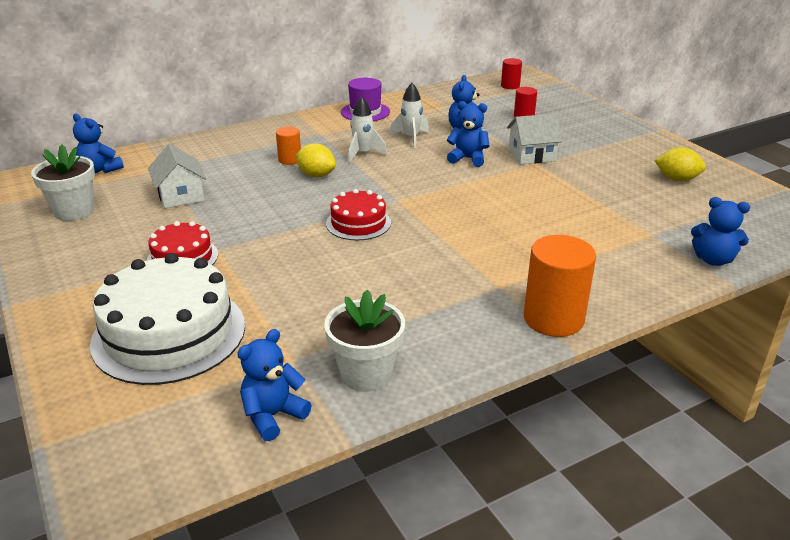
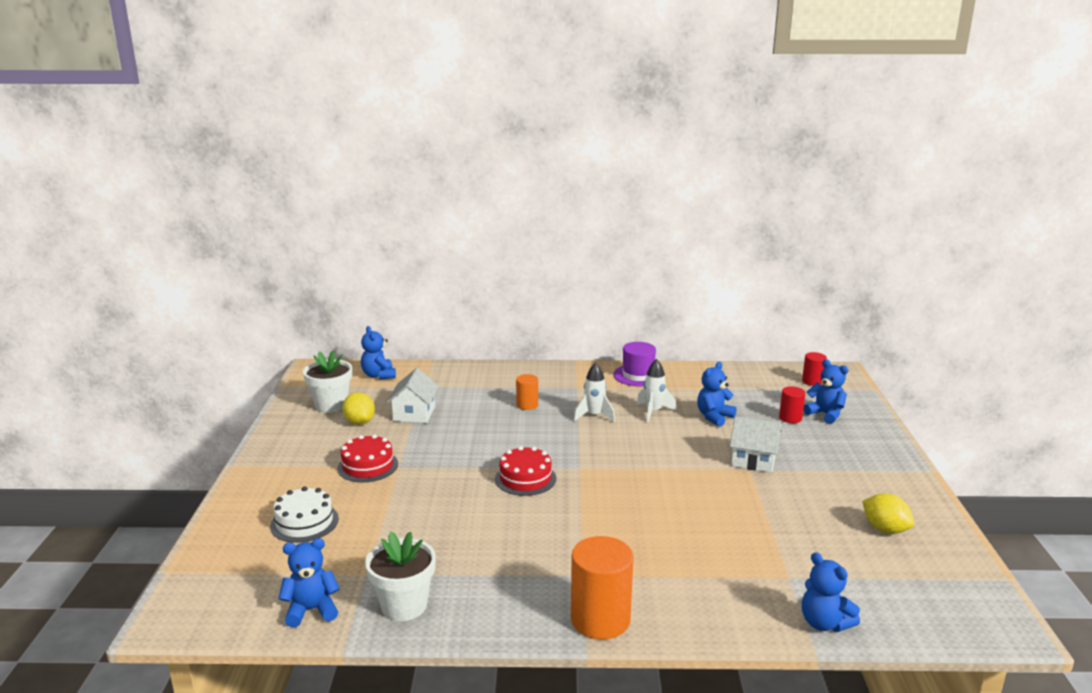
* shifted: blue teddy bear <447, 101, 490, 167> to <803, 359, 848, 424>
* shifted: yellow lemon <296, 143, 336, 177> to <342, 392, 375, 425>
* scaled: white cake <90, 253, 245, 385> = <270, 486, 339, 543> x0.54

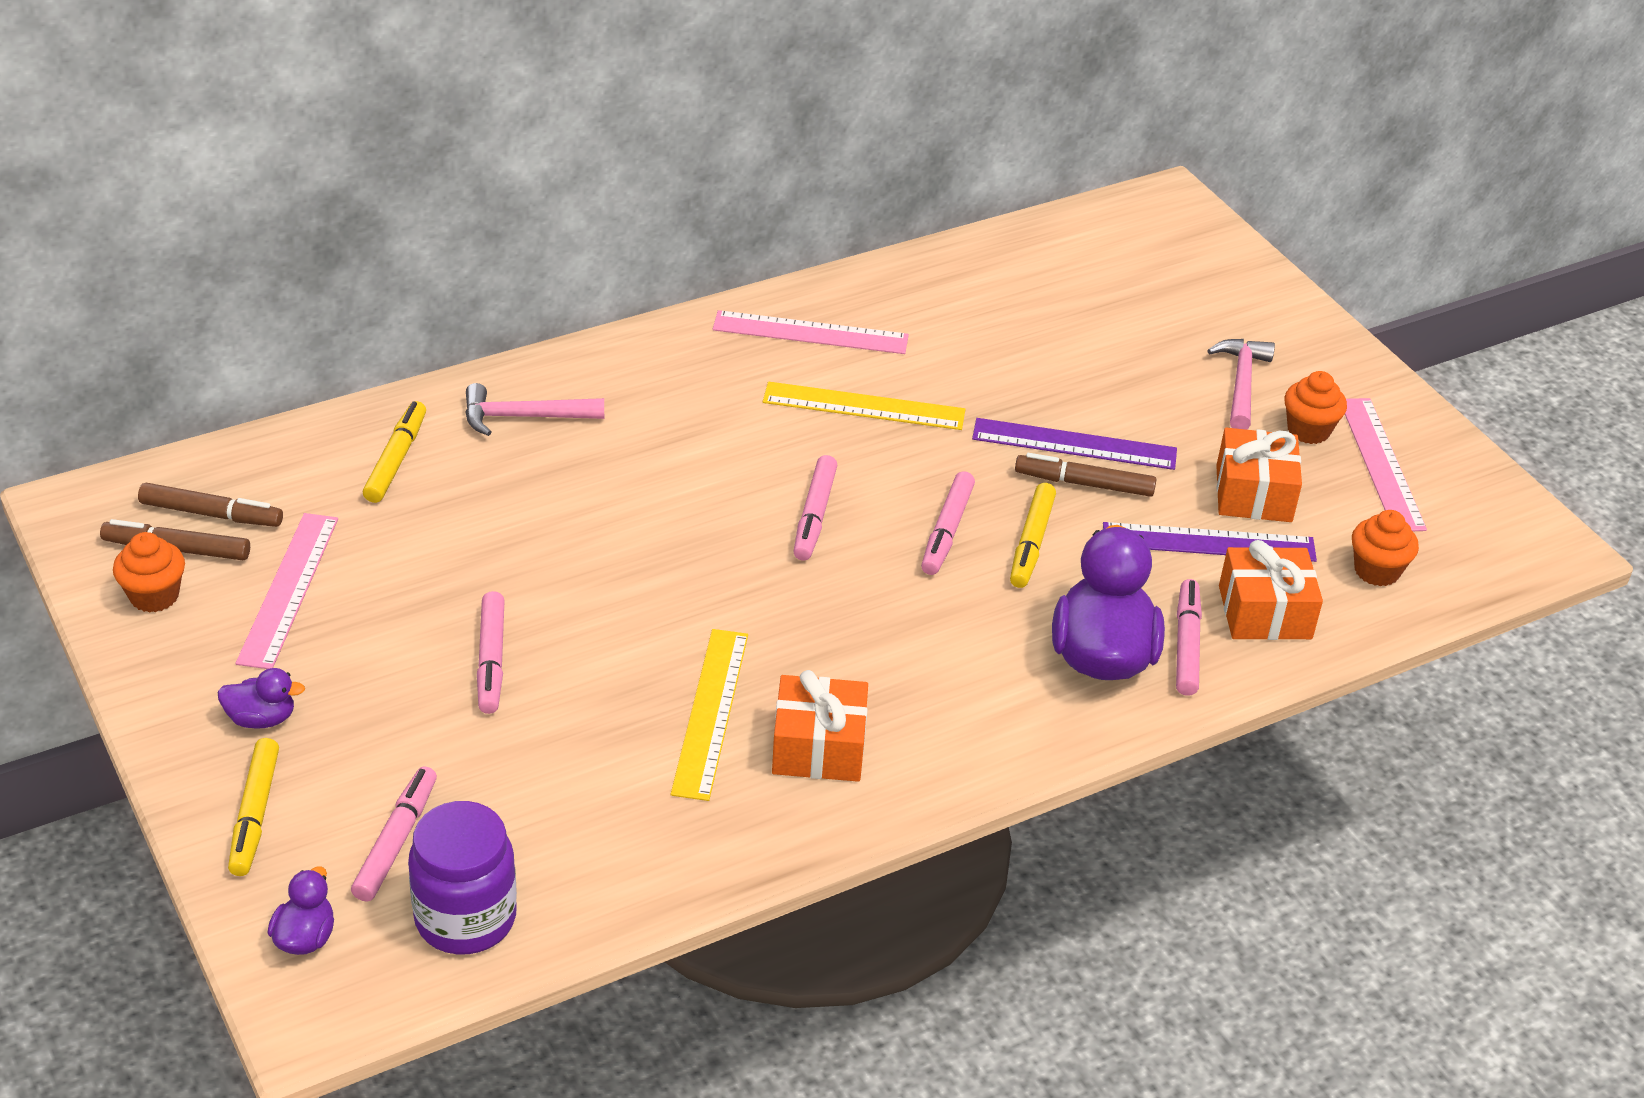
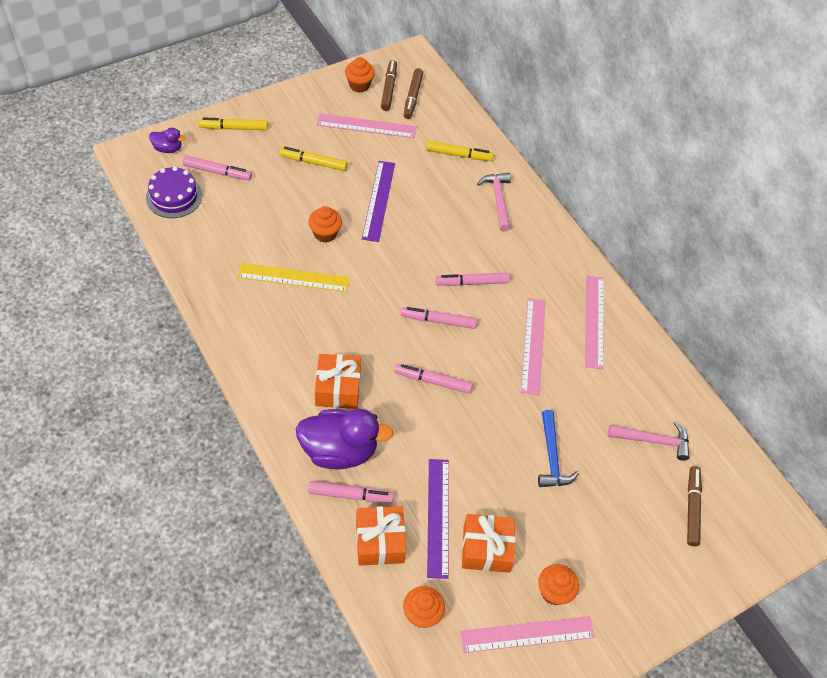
* shifted: pink hammer <1207, 339, 1275, 430> to <608, 421, 690, 461>
* repainted: yellow ruler <763, 382, 965, 430> to pink ruler <521, 298, 546, 395>
* shifted: purple ruler <972, 418, 1177, 470> to <362, 161, 395, 242>
* shifted: brown marker <1015, 453, 1156, 497> to <687, 466, 702, 546>
* shifted: yellow marker <1010, 483, 1056, 588> to <279, 147, 348, 171>
* shifted: pink marker <477, 591, 505, 714> to <436, 273, 510, 286>
* gone: purple duck <217, 668, 305, 729>
* shifted: orange gift <772, 670, 868, 782> to <315, 354, 361, 409>
* swapped: purple jar <408, 801, 517, 954> to purple cake <146, 166, 202, 218>
* new: orange cupcake <308, 206, 342, 243>
* new: blue hammer <538, 410, 579, 487>

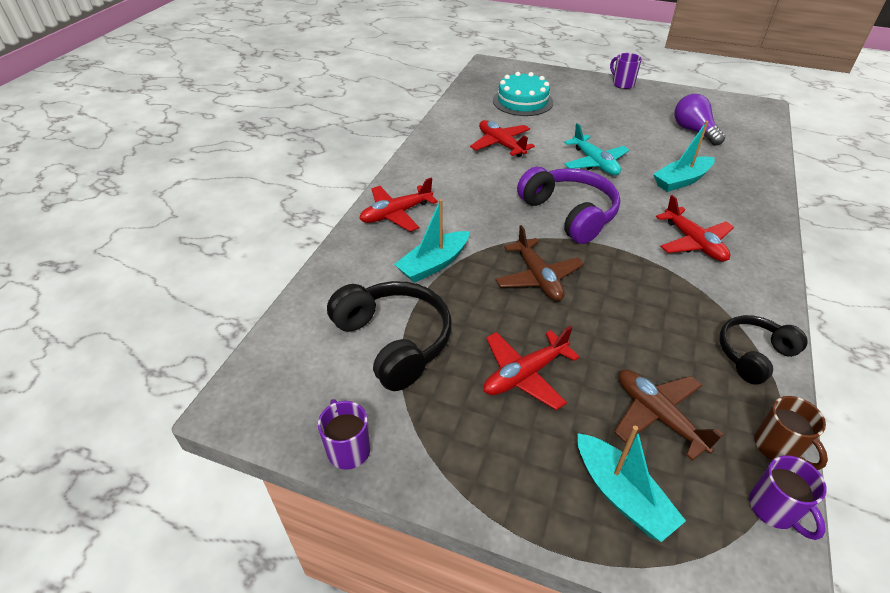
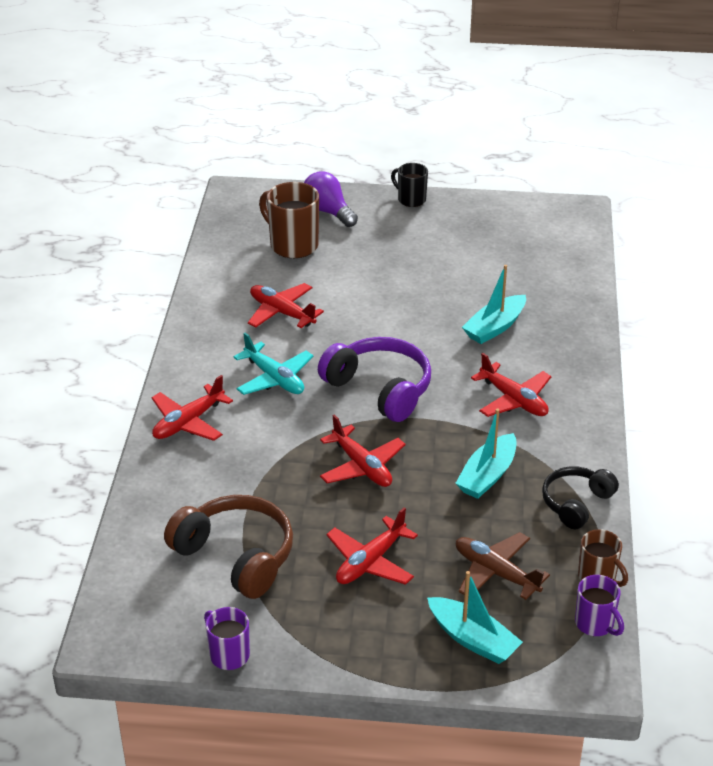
* repainted: purple mug <610, 53, 642, 89> to black mug <391, 163, 428, 207>
* swapped: turquoise cake <493, 72, 553, 116> to brown mug <259, 182, 319, 258>
* shifted: purple light bulb <674, 94, 725, 146> to <304, 171, 358, 227>
* shifted: turquoise plane <564, 123, 629, 175> to <233, 333, 313, 395>
* shifted: turquoise boat <394, 199, 469, 283> to <455, 408, 517, 499>
* repainted: brown plane <495, 225, 584, 301> to red plane <320, 414, 406, 487>
* repainted: black headphones <327, 281, 452, 391> to brown headphones <164, 495, 293, 599>

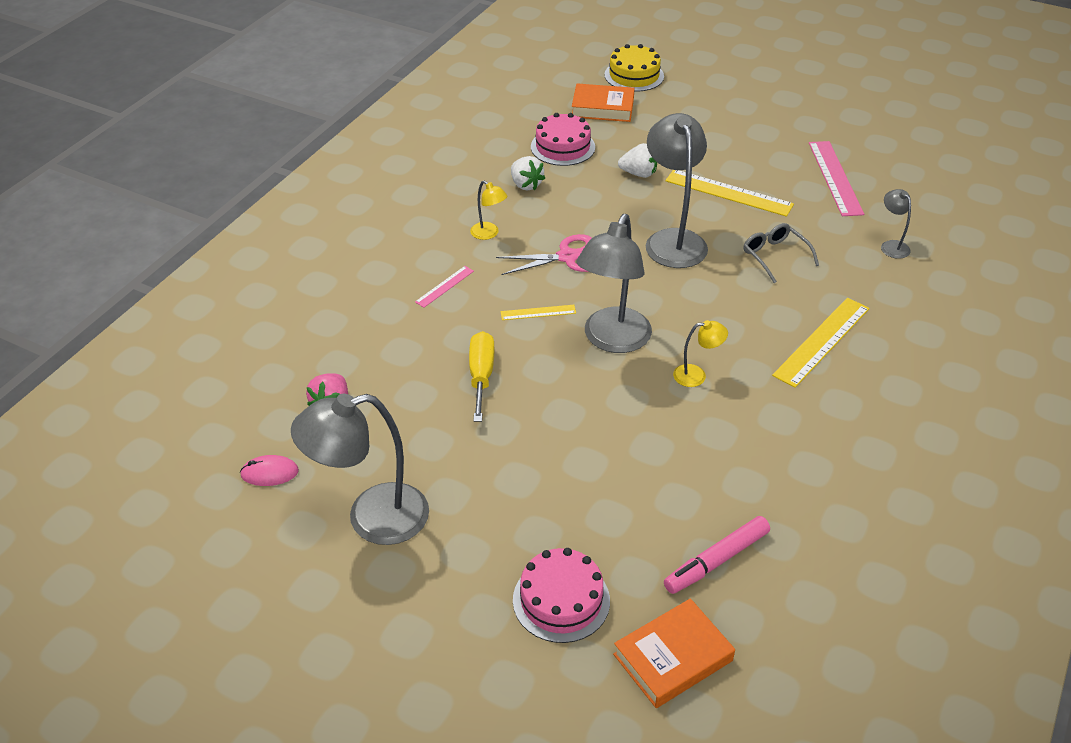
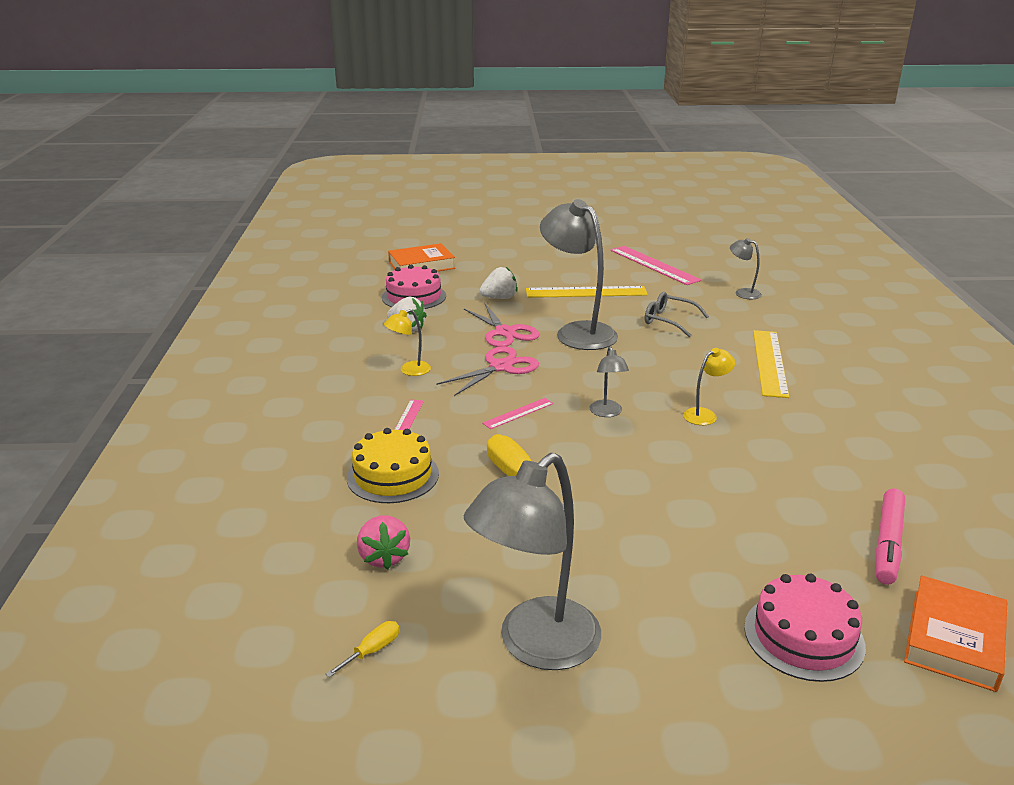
* shifted: yellow cake <604, 44, 664, 92> to <347, 428, 439, 503>
* rotated: yellow lamp <470, 181, 508, 240> = <384, 309, 431, 376> 135 degrees clockwise
* scaled: grey lamp <576, 214, 652, 353> = <590, 346, 629, 417> x0.46
* repainted: yellow ruler <500, 305, 576, 320> to pink ruler <482, 398, 553, 429>
* swapped: pink mouse <240, 455, 299, 486> to yellow screwdriver <326, 621, 400, 677>
* new: pink scissors <464, 304, 539, 347>

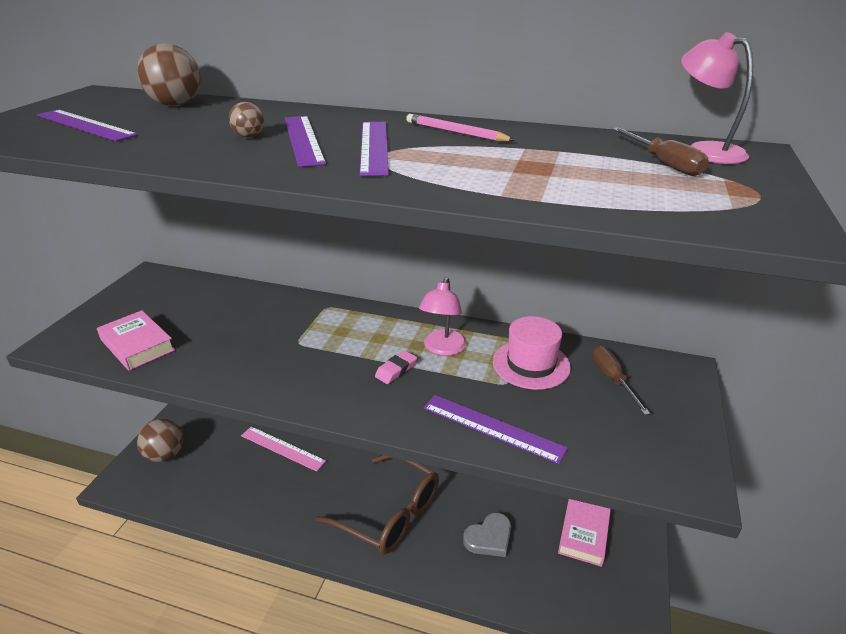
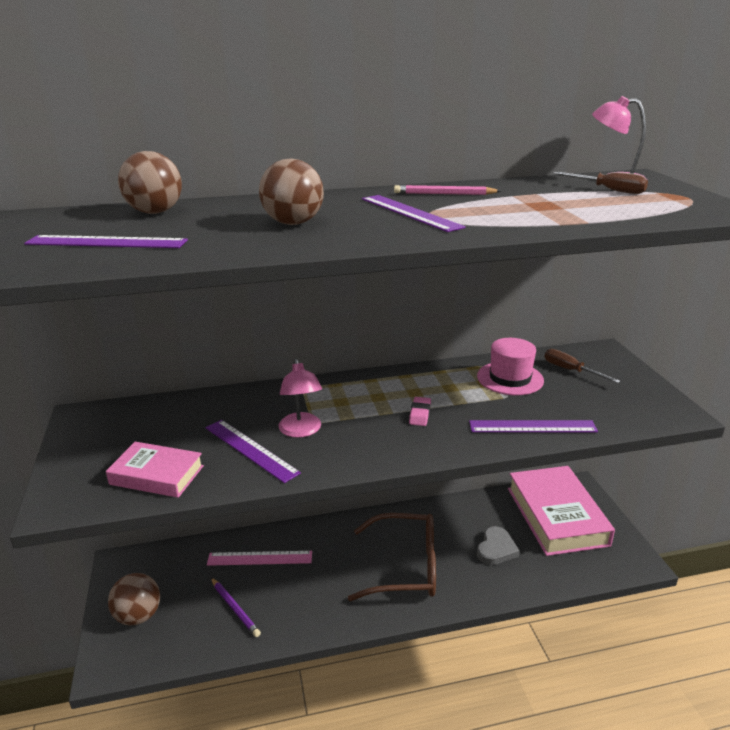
* scaled: brown ball <229, 102, 264, 138> = <259, 158, 324, 225> x1.98
* shifted: purple ruler <285, 116, 326, 167> to <206, 420, 301, 483>
* shifted: pink lamp <419, 277, 467, 356> to <279, 359, 322, 438>
* scaled: pink book <558, 499, 611, 567> = <508, 466, 615, 556> x1.83
* new: purple pencil <211, 578, 261, 637>

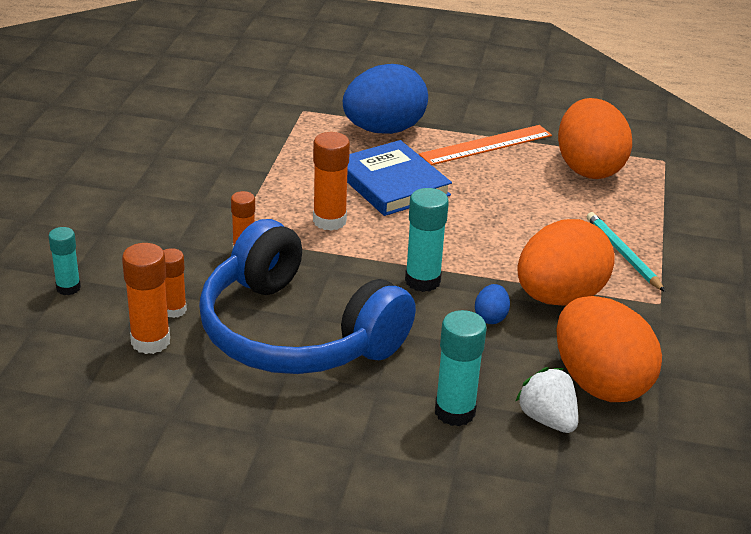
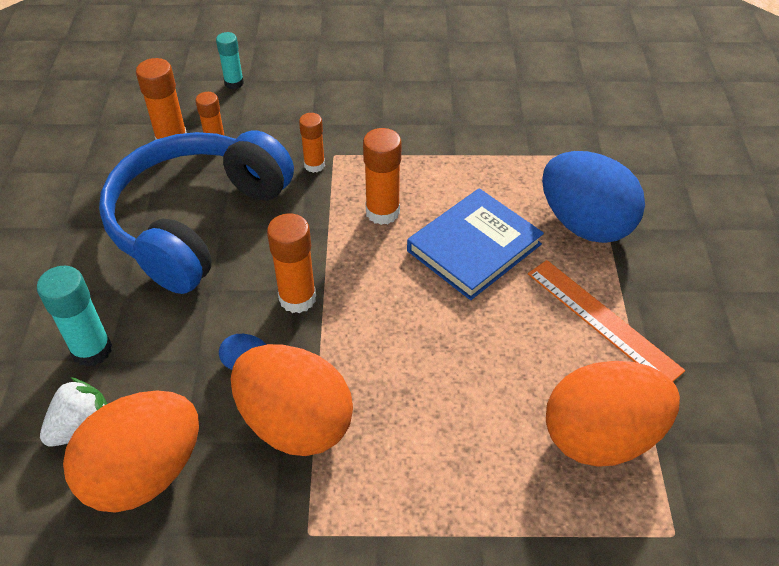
* repainted: turquoise glue stick <405, 188, 449, 292> to orange glue stick <267, 213, 316, 313>
* gone: turquoise pencil <587, 212, 665, 292>

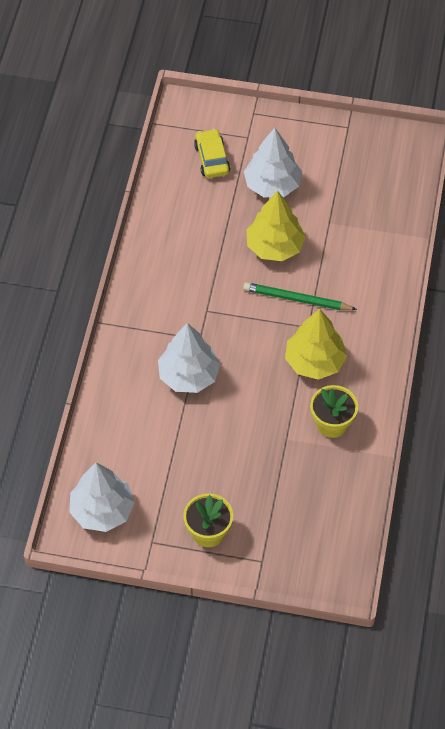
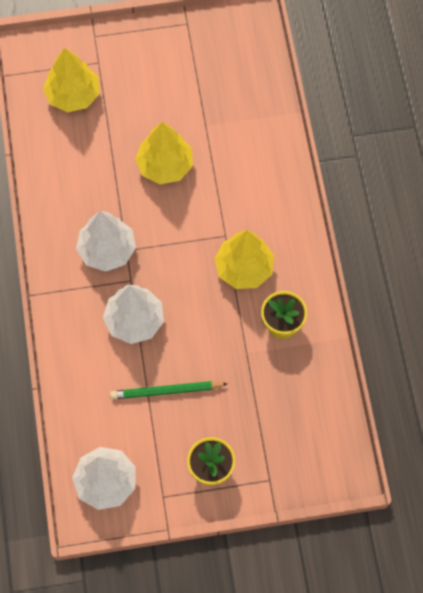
* shifted: white tree <244, 128, 302, 197> to <76, 211, 136, 272>
* swapped: yellow car <194, 129, 230, 178> to yellow tree <43, 48, 99, 112>
* shifted: green pencil <243, 282, 357, 310> to <110, 381, 227, 400>

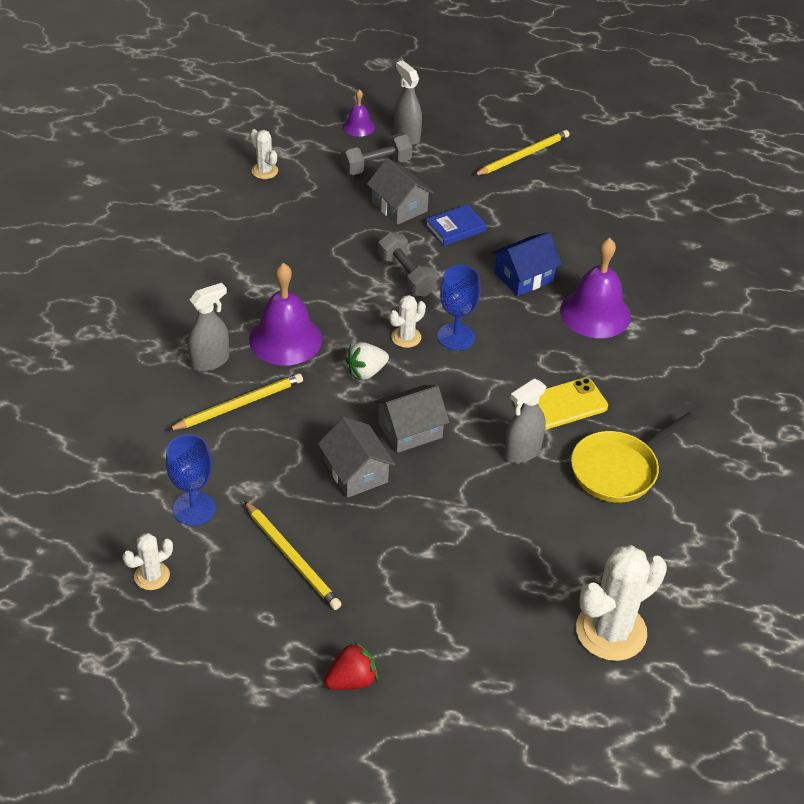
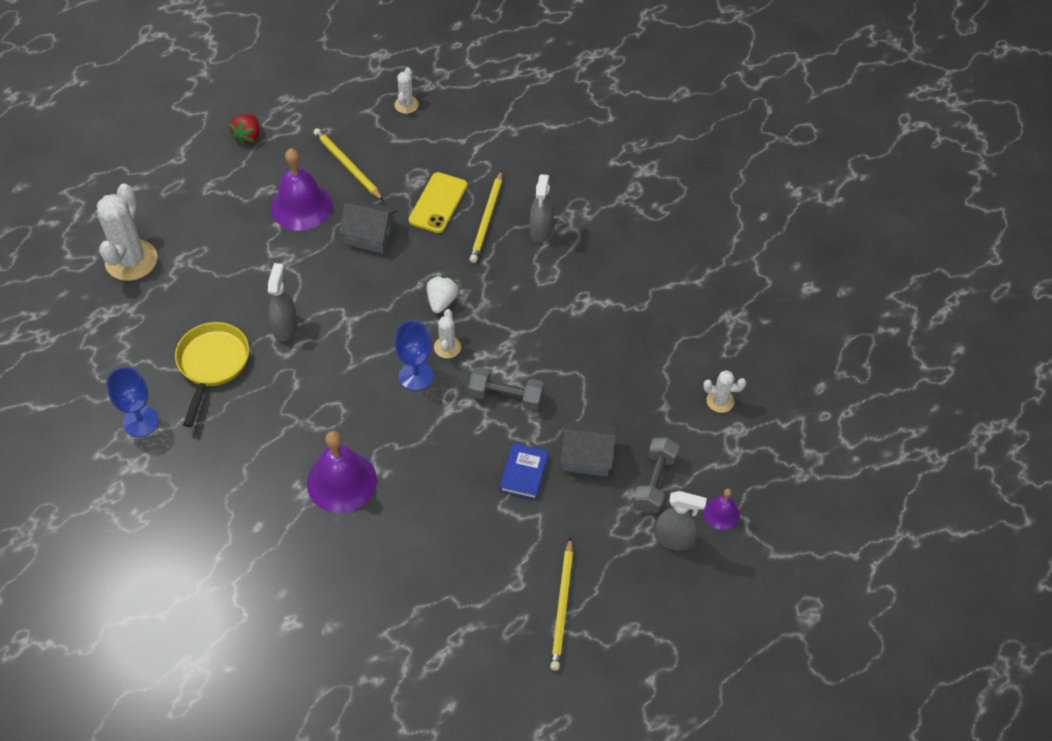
* gone: blue house <491, 232, 562, 296>
* shifted: purple bell <249, 263, 322, 365> to <271, 148, 333, 231>
* shifted: yellow phone <514, 378, 608, 430> to <409, 172, 467, 233>
* gone: grey house <374, 385, 449, 453>
* shifted: blue goblet <166, 434, 216, 526> to <106, 367, 159, 437>
* rotated: yellow pencil <244, 501, 342, 610> = <313, 128, 384, 201> 45 degrees clockwise

